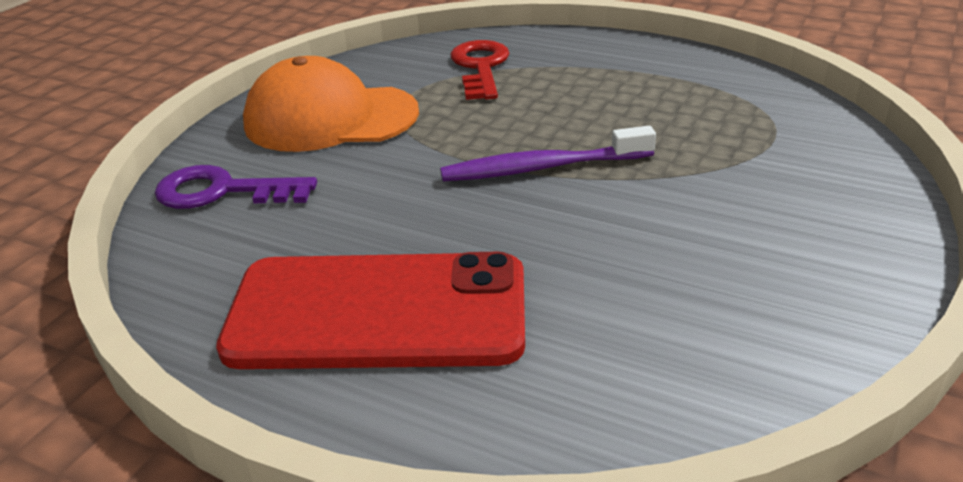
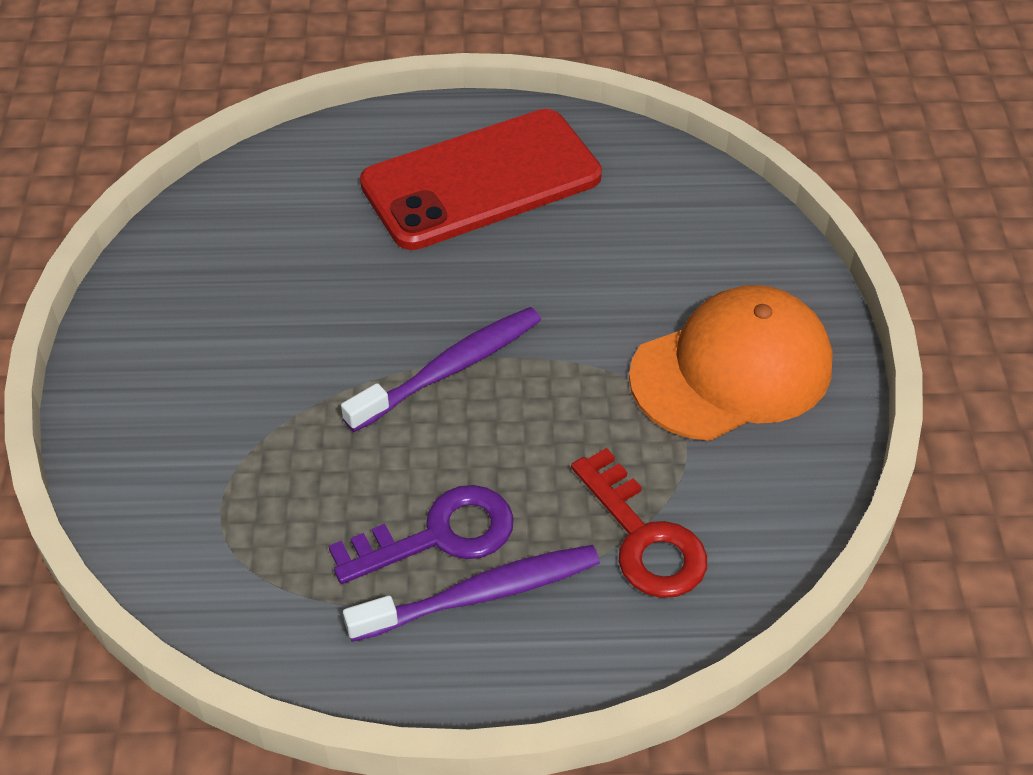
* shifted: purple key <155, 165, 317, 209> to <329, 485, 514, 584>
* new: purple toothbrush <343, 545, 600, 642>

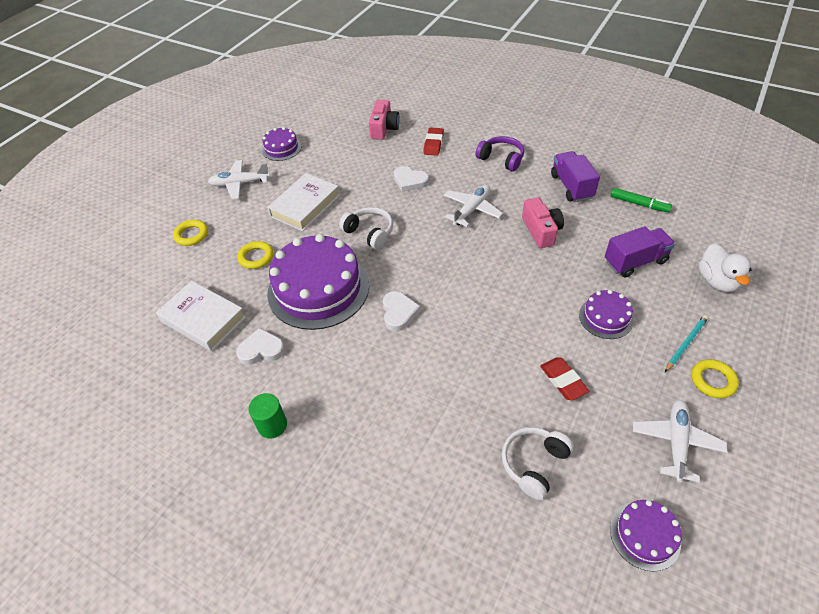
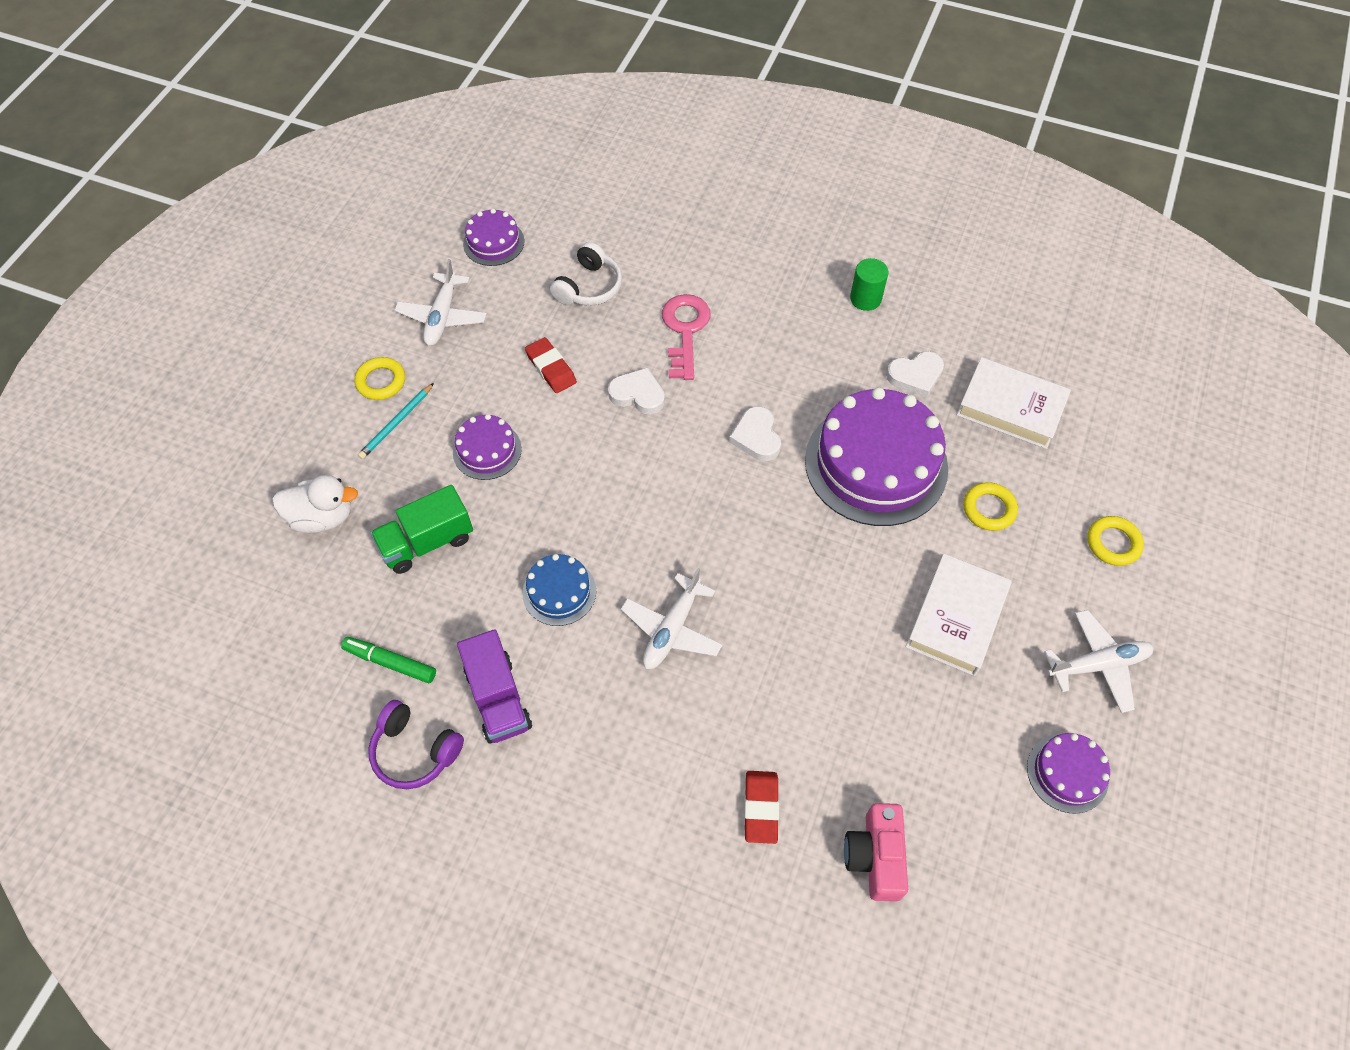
* shifted: purple headphones <475, 136, 524, 172> to <368, 700, 464, 789>
* shifted: white heart <394, 166, 429, 192> to <608, 367, 665, 415>
* swapped: pink camera <522, 198, 564, 248> to blue cake <522, 554, 596, 626>
* gone: white headphones <339, 207, 393, 249>
* repainted: purple truck <605, 226, 675, 278> to green truck <370, 485, 473, 574>
* rotated: white duck <698, 243, 752, 292> = <272, 475, 358, 533> 105 degrees clockwise
* new: pink key <662, 294, 711, 380>

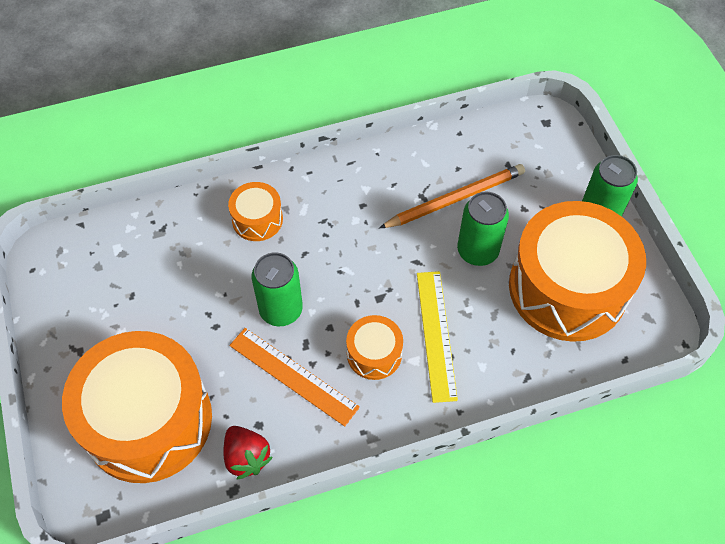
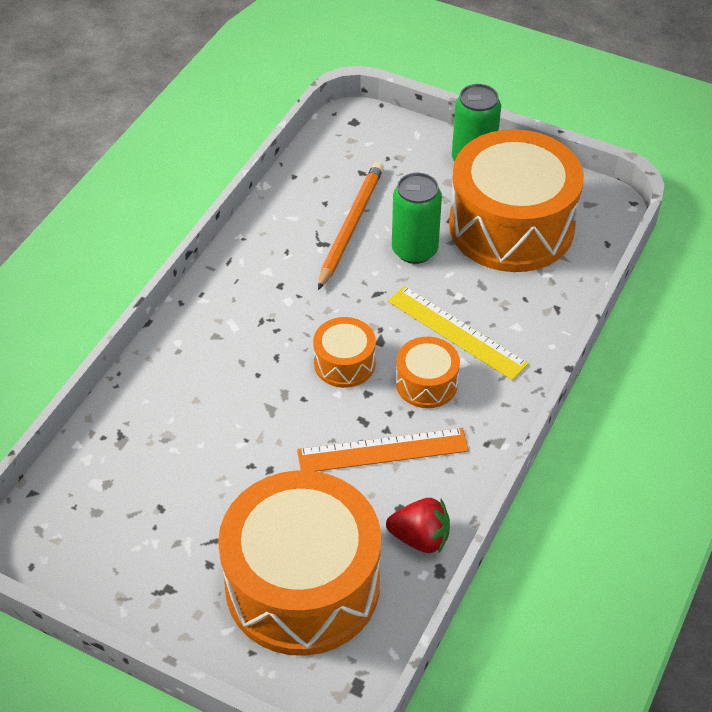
* shifted: orange drum <228, 182, 283, 241> to <313, 317, 376, 388>
* gone: green can <251, 252, 303, 326>

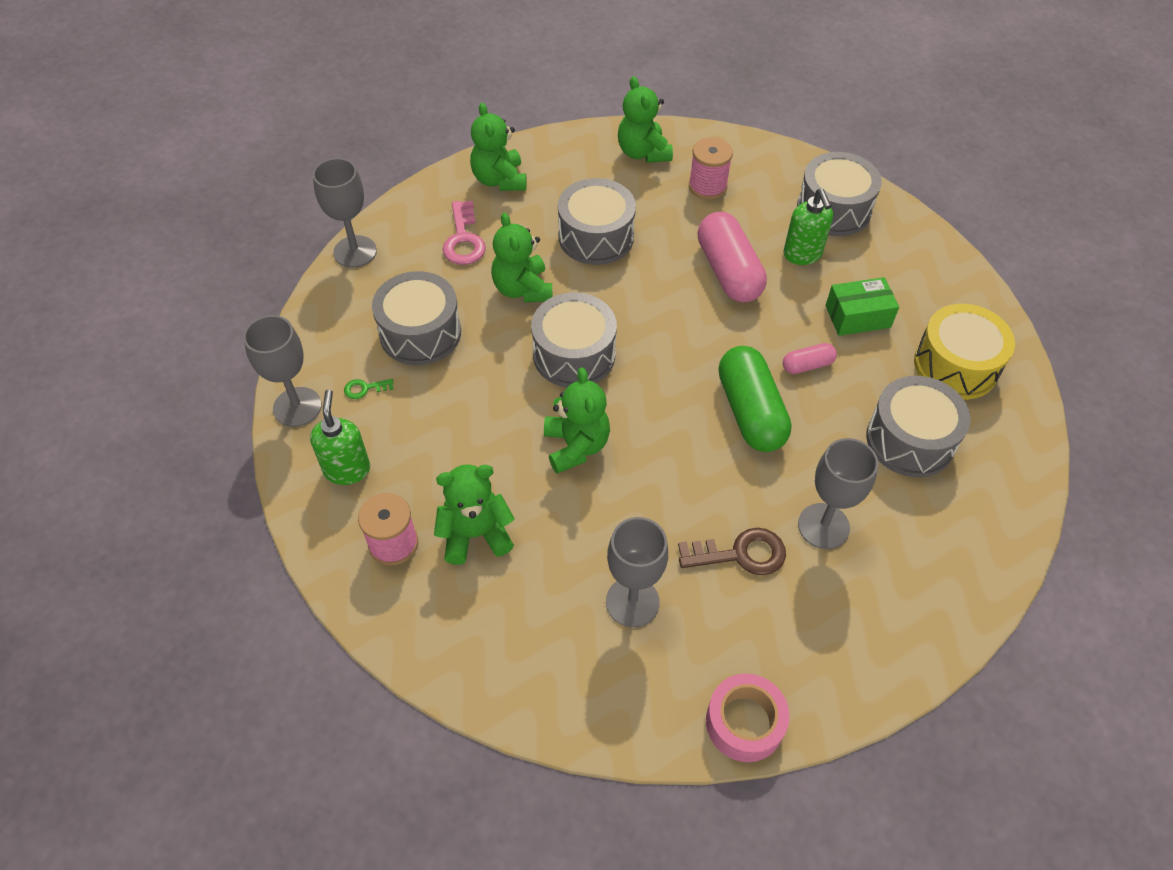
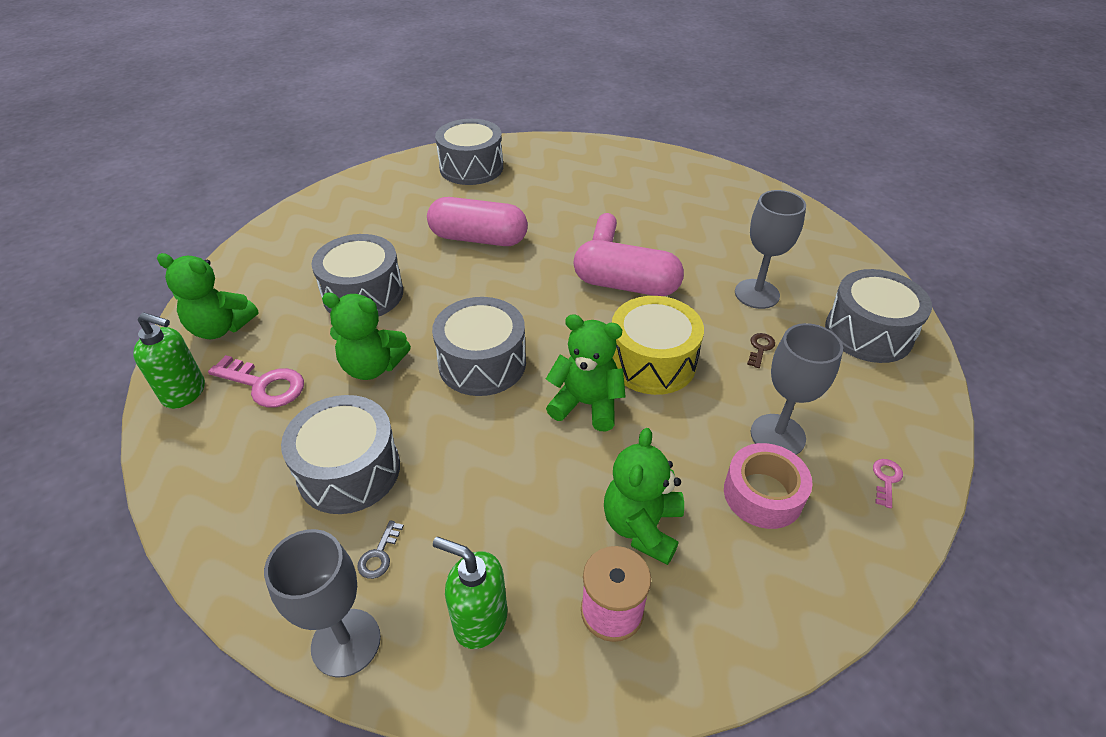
* gone: green teddy bear <618, 76, 673, 163>
* gone: pink spool <689, 137, 733, 200>
* gone: grey goblet <313, 158, 377, 268>
* shifted: green soap dispenser <783, 189, 833, 265> to <133, 312, 205, 409>
* gone: green box <826, 277, 899, 336>
* shifted: yellow drum <914, 304, 1015, 400> to <612, 296, 704, 395>
* repainted: green capsule <718, 346, 792, 452> to pink capsule <574, 240, 684, 296>
* shifted: grey drum <866, 376, 970, 477> to <825, 269, 932, 363>
* repainted: green key <344, 379, 394, 399> to grey key <357, 520, 404, 579>
* scaled: brown key <678, 528, 786, 575> = <747, 333, 775, 368> x0.51
* shifted: pink tape <706, 674, 790, 762> to <724, 443, 812, 529>
* new: pink key <873, 459, 903, 508>

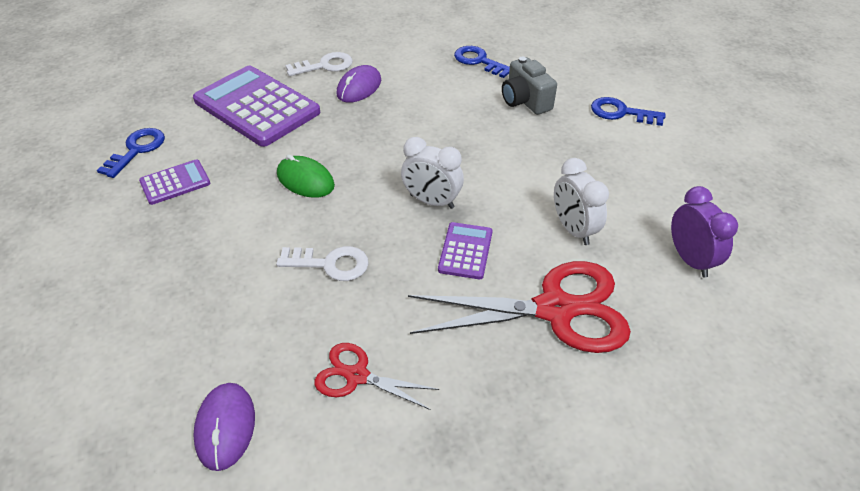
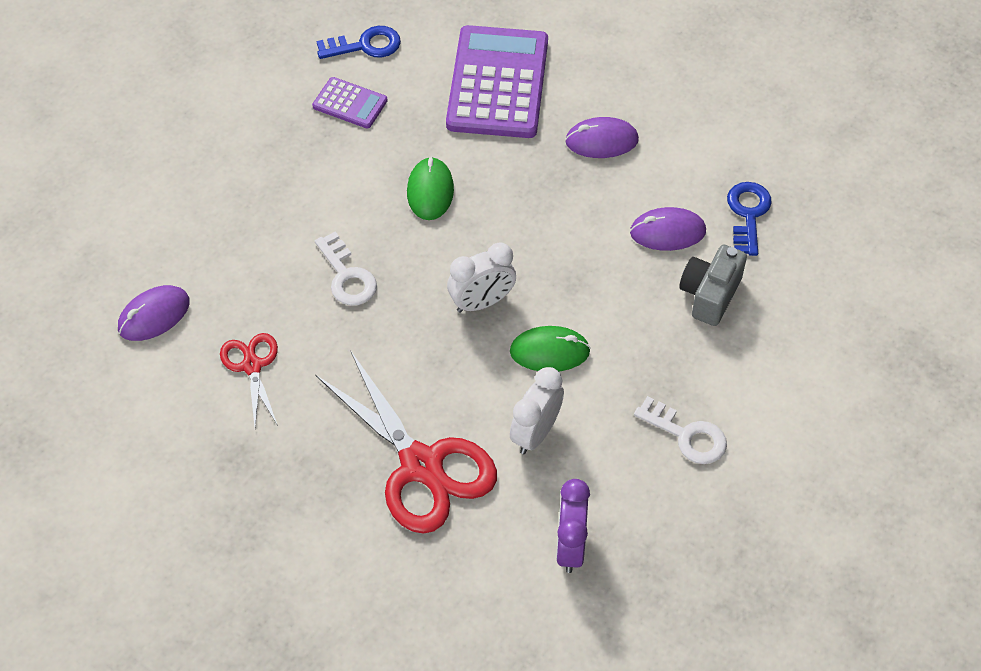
* shifted: white key <285, 52, 353, 76> to <634, 396, 727, 464>
* gone: blue key <591, 97, 665, 126>
* rotated: white clock <401, 137, 464, 209> = <447, 242, 516, 313> 105 degrees counterclockwise
* rotated: purple clock <671, 186, 738, 278> = <556, 479, 590, 573> 150 degrees clockwise
* gone: purple calculator <438, 222, 493, 279>
* new: purple mouse <630, 207, 706, 251>
* new: green mouse <510, 326, 591, 372>

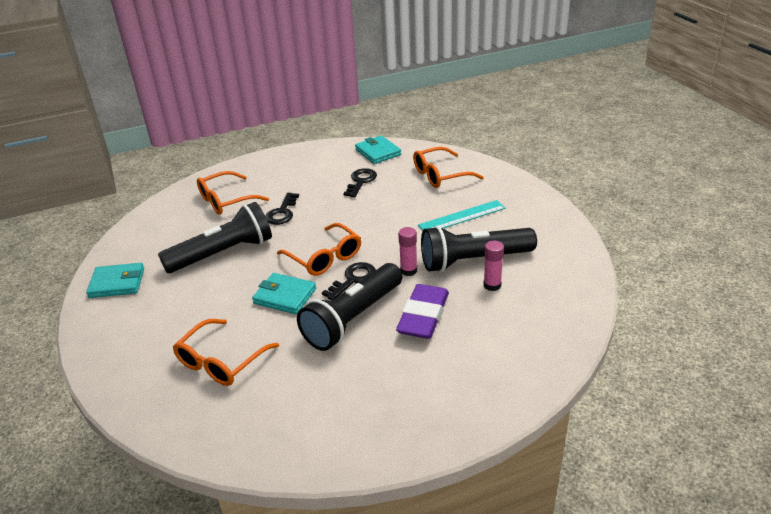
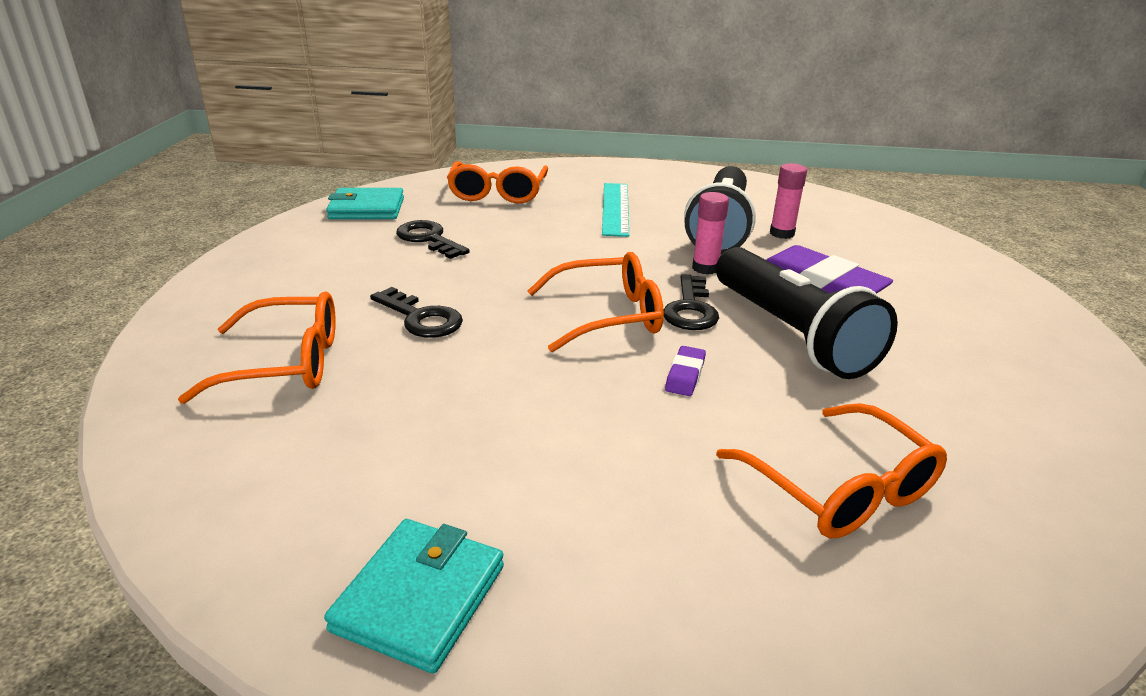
* rotated: orange glasses <197, 171, 269, 215> = <178, 291, 336, 404> 90 degrees counterclockwise
* gone: black flashlight <158, 202, 272, 273>
* rotated: black key <322, 262, 376, 300> = <664, 274, 719, 330> 150 degrees counterclockwise
* swapped: turquoise wallet <252, 273, 316, 314> to purple eraser <665, 346, 706, 396>

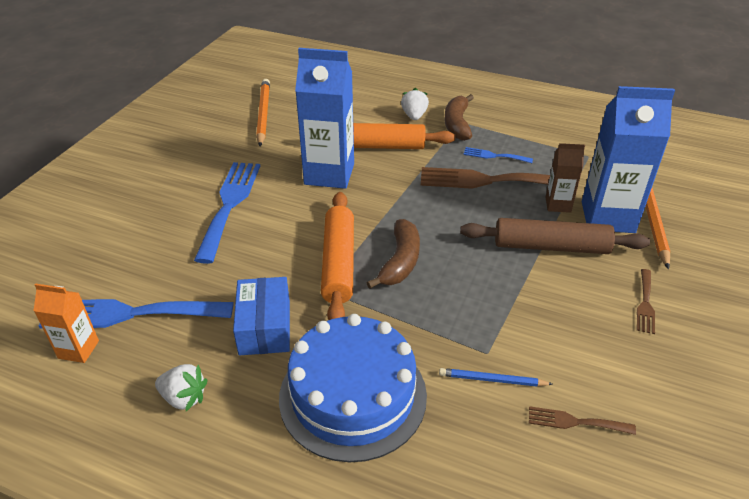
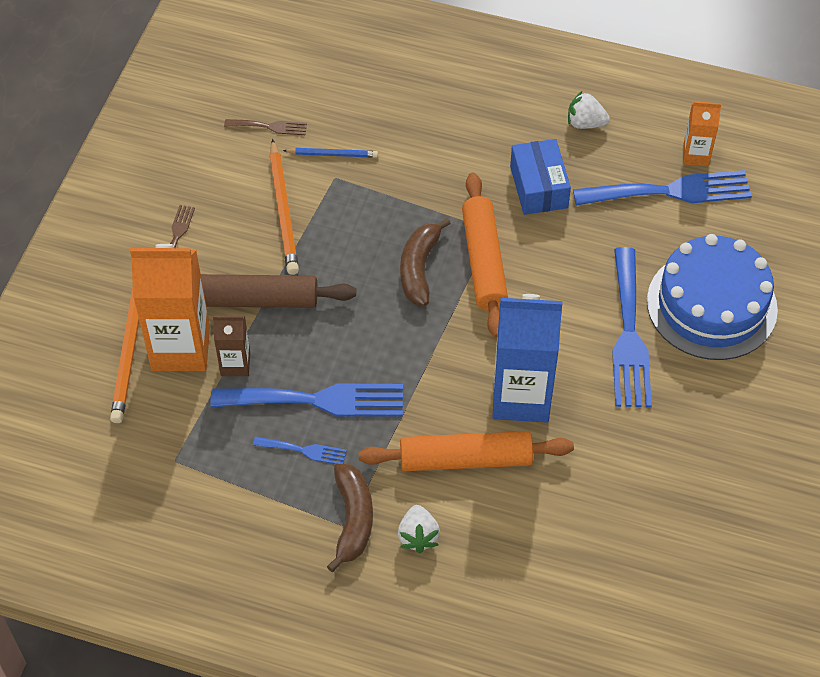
* shifted: orange pencil <256, 79, 270, 146> to <270, 139, 299, 275>
* repainted: blue carton <582, 86, 675, 233> to orange carton <130, 244, 210, 371>
* repainted: brown fork <421, 167, 550, 189> to blue fork <210, 383, 403, 417>
* shifted: blue cake <279, 314, 427, 462> to <647, 234, 778, 360>

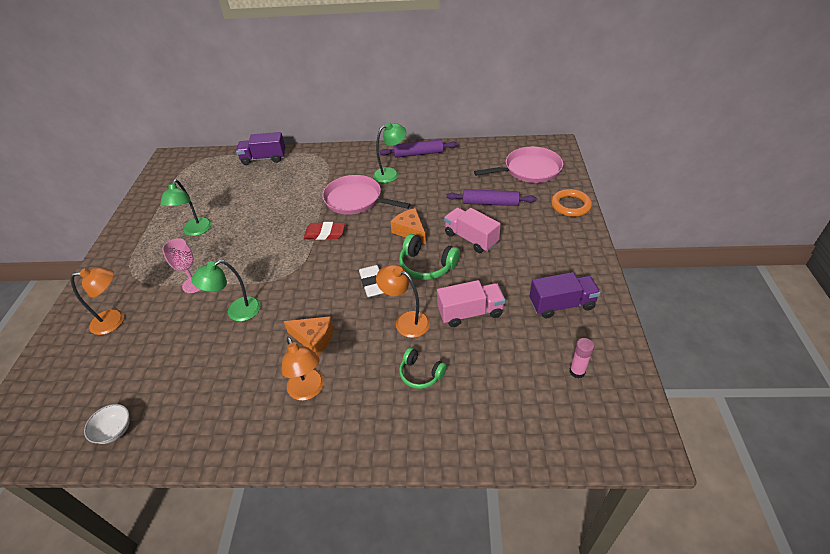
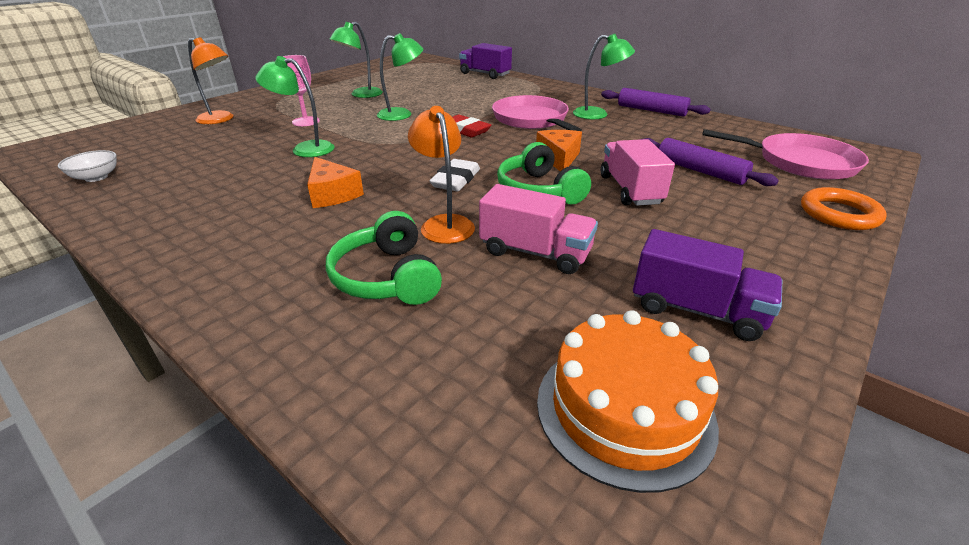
* gone: orange lamp <282, 337, 324, 401>
* swapped: pink glue stick <569, 338, 594, 378> to orange cake <537, 310, 719, 493>
* scaled: green headphones <399, 348, 447, 389> = <326, 211, 442, 305> x1.55
* new: green lamp <377, 33, 423, 121>

